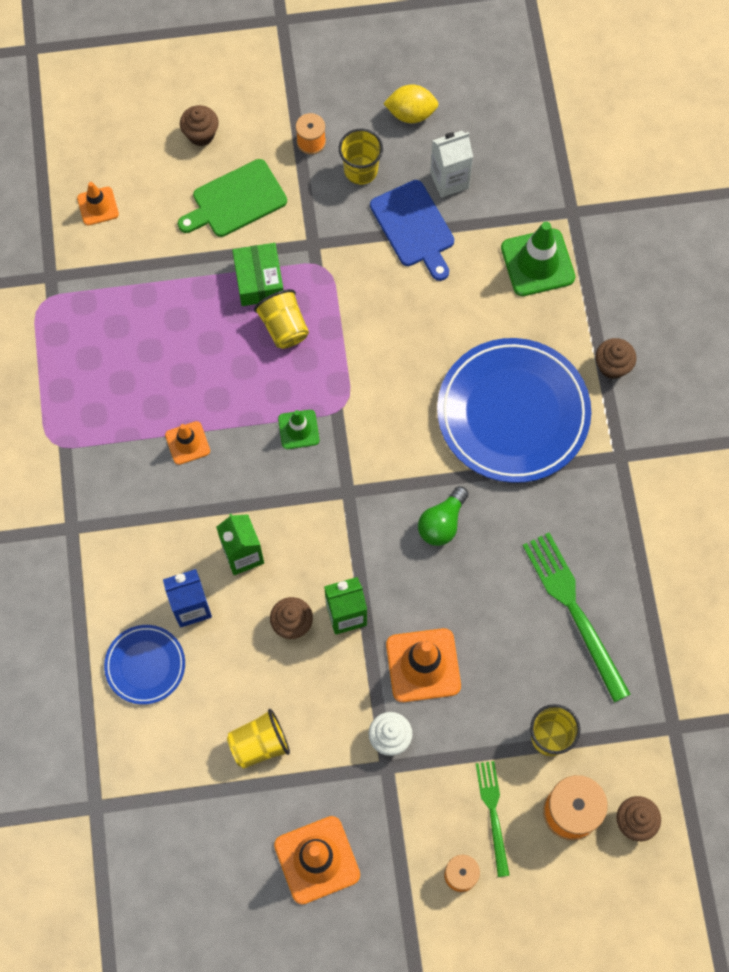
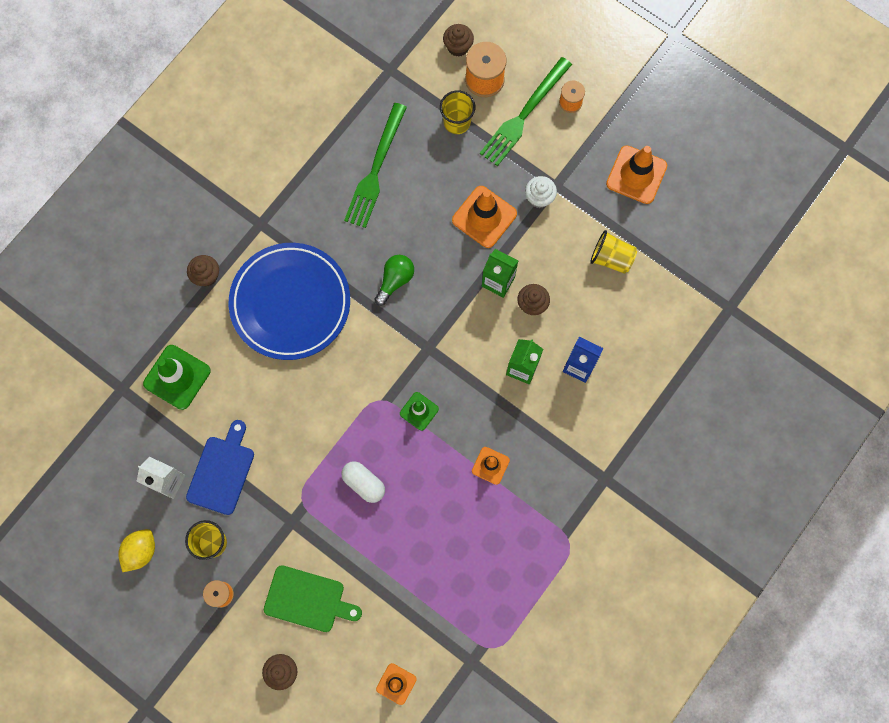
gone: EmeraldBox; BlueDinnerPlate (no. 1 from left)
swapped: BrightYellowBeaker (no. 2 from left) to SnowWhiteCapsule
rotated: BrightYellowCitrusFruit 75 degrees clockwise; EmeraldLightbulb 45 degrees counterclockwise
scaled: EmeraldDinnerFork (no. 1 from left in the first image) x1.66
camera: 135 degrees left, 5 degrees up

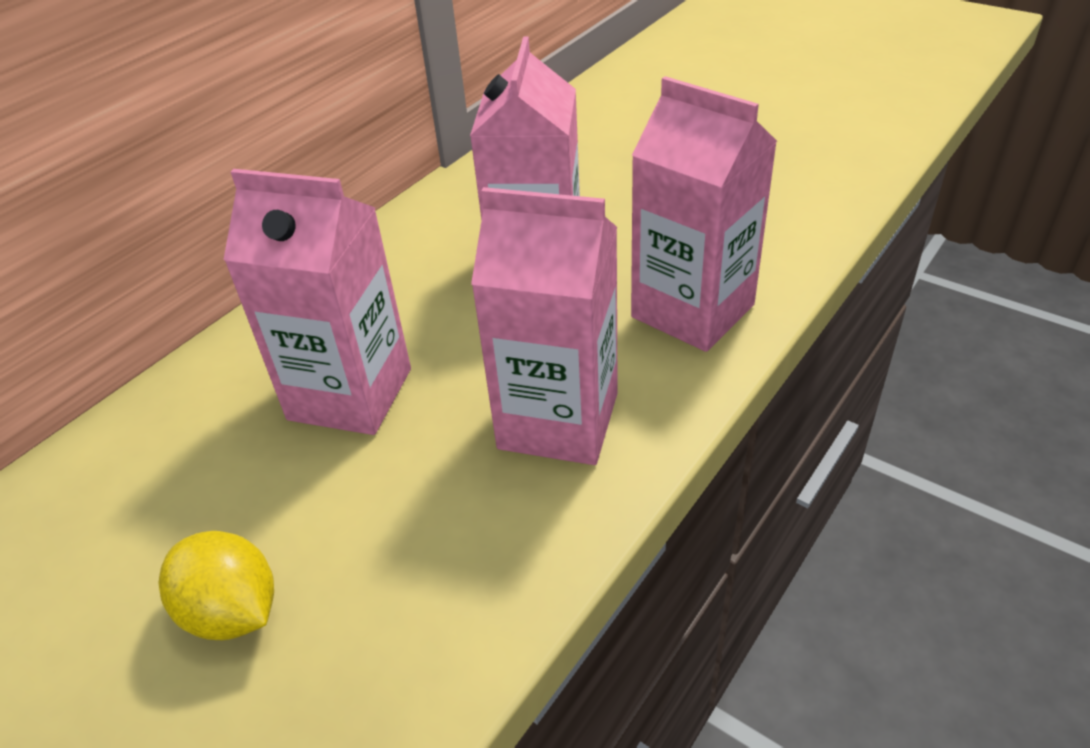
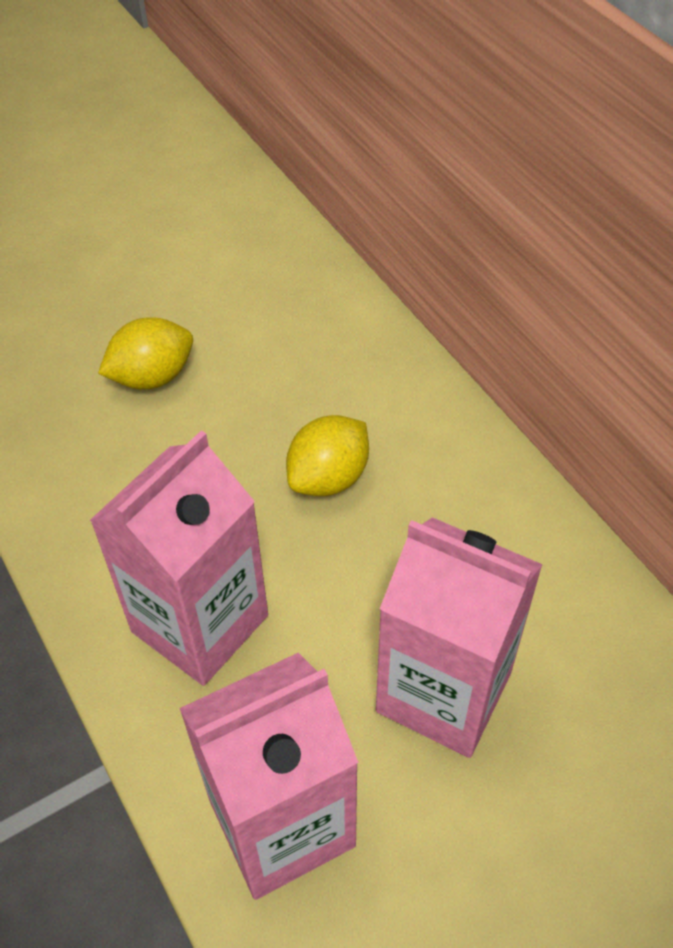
swapped: RosyCarton (no. 1 from left) to BrightYellowCitrusFruit (no. 2 from left)
camera: 110 degrees right, 10 degrees up

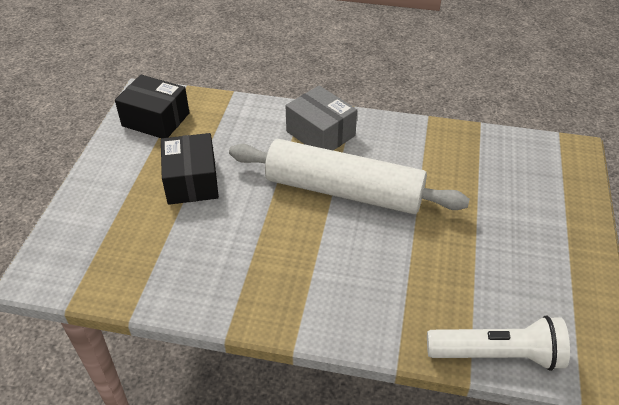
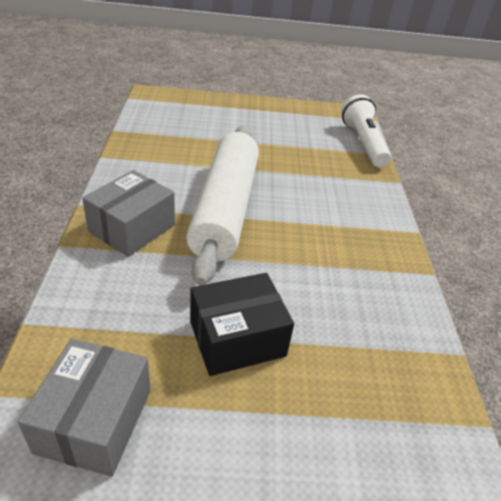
repainted: EbonyBox (no. 1 from left) to GreyBox (no. 1 from left)
camera: 105 degrees left, 5 degrees down

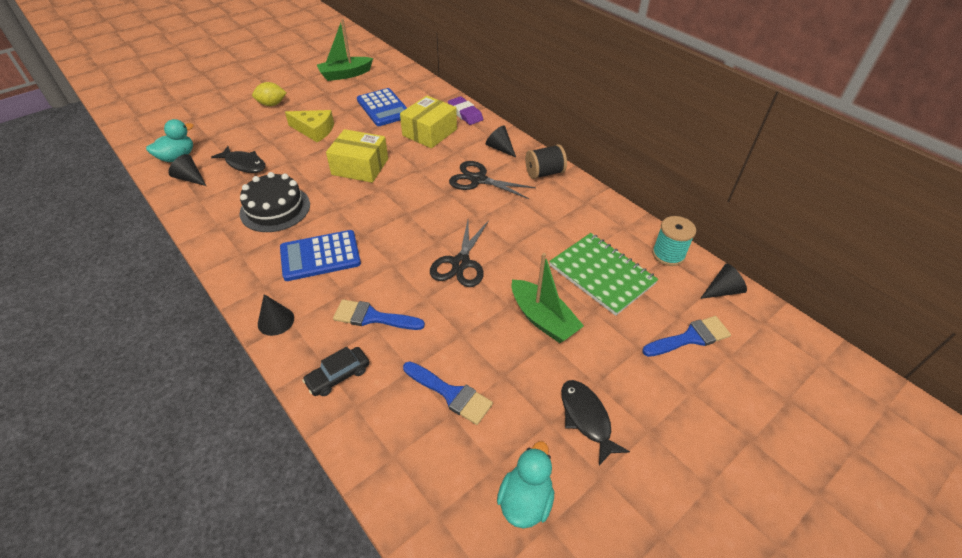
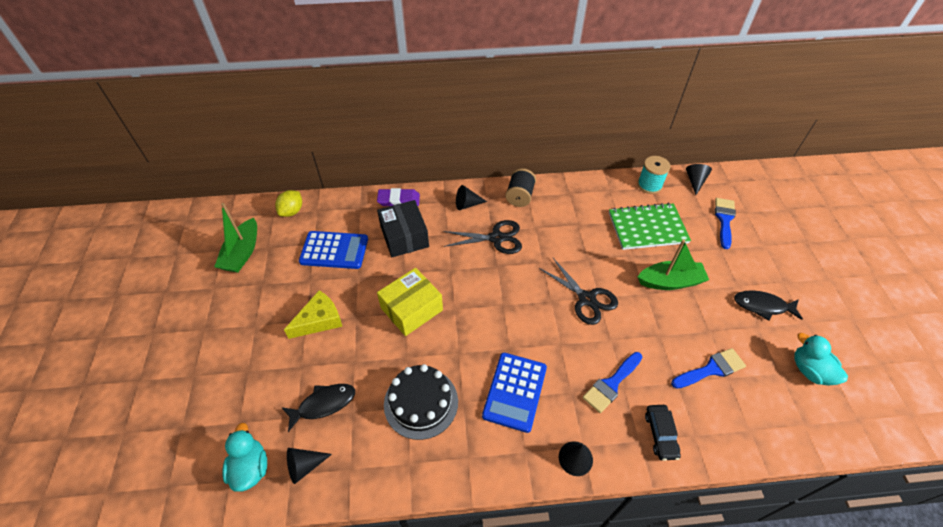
shifted: BrightYellowCitrusFruit
repainted: BrightYellowBox (no. 2 from left) to EbonyBox
rotated: EbonyScissors (no. 2 from left in the first image) 150 degrees counterclockwise
camera: 55 degrees left, 5 degrees up

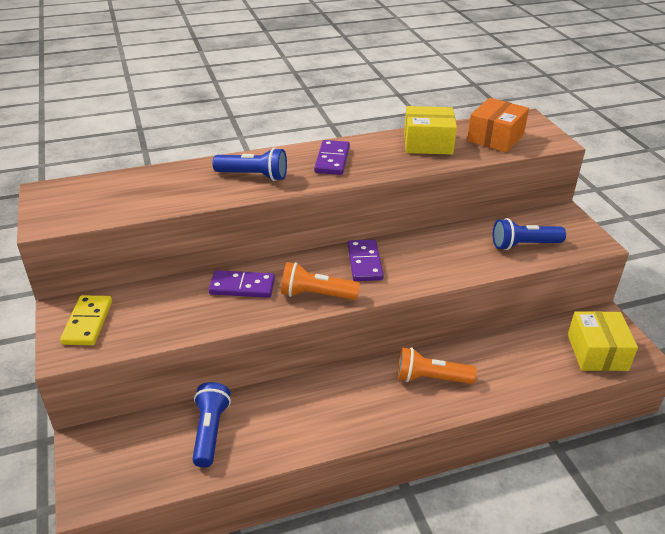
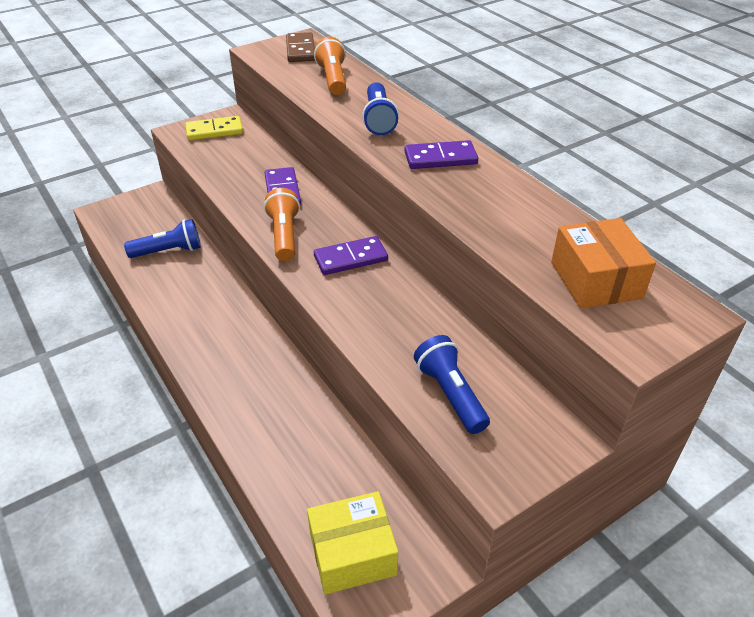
gone: BrightYellowBox (no. 1 from left)
new: RussetDominoTile
shifted: OrangeColouredFlashlight (no. 2 from left)
rotated: OrangeColouredBox 60 degrees clockwise
camera: 75 degrees right, 5 degrees up

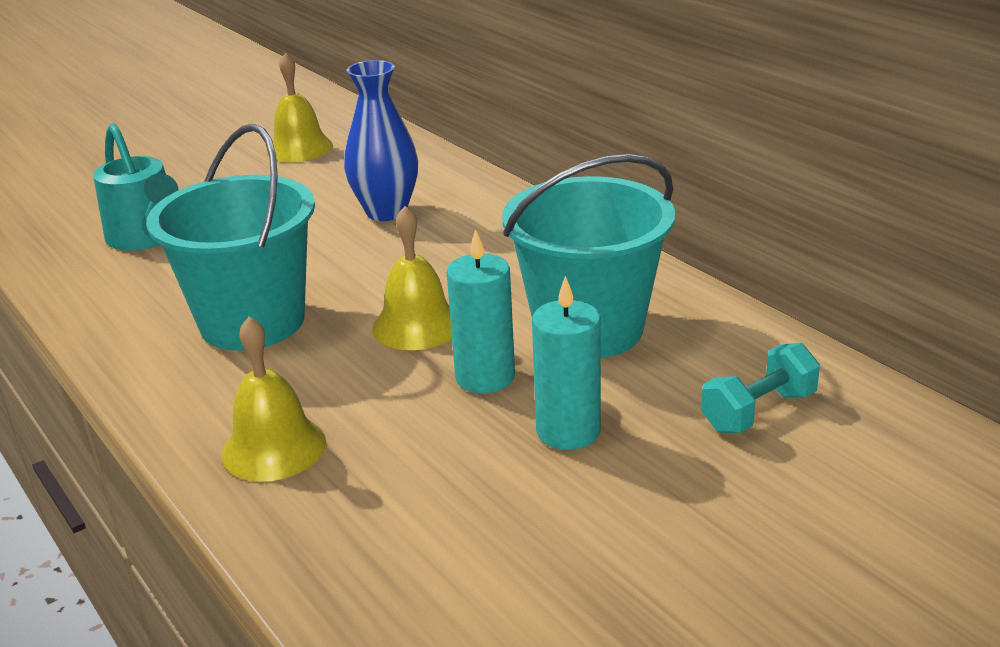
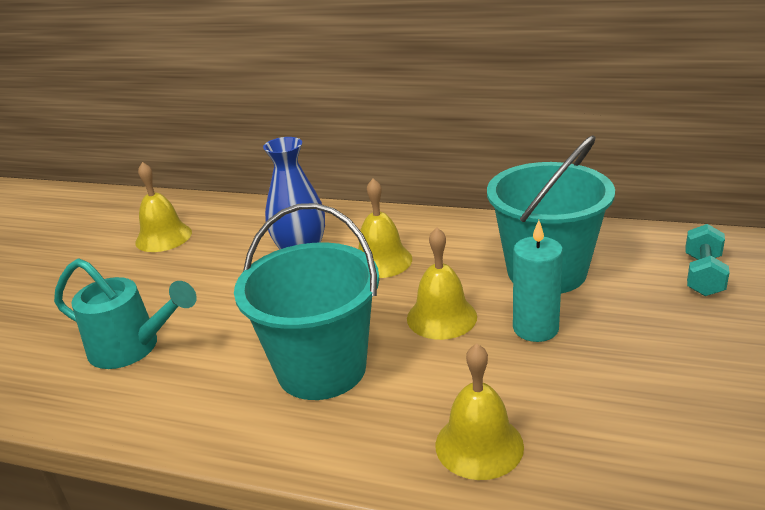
gone: AquaPillarCandle (no. 2 from left)
new: BrightYellowSchoolBell (no. 2 from left)
camera: 35 degrees left, 0 degrees up

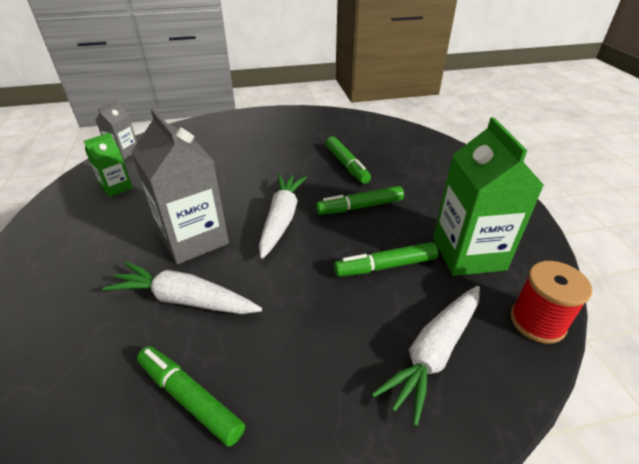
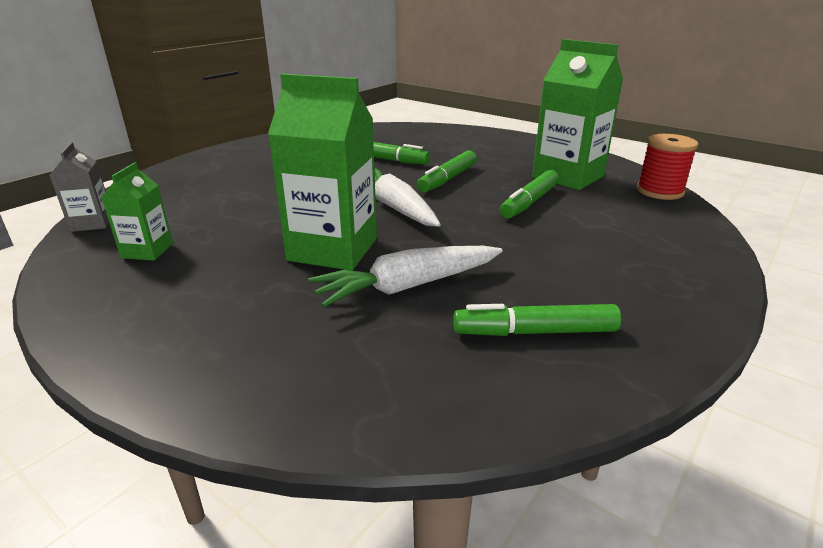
gone: SnowWhiteToyCarrot (no. 3 from left)
repainted: GreyCarton (no. 2 from left) to EmeraldCarton (no. 2 from left)
camera: 40 degrees left, 10 degrees down

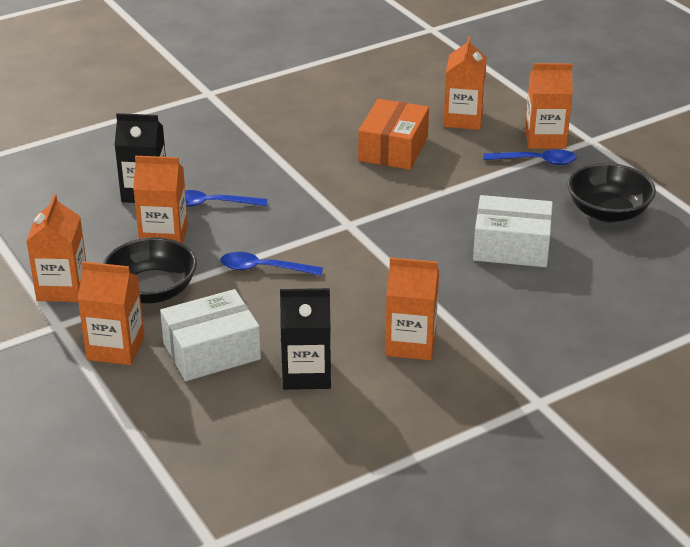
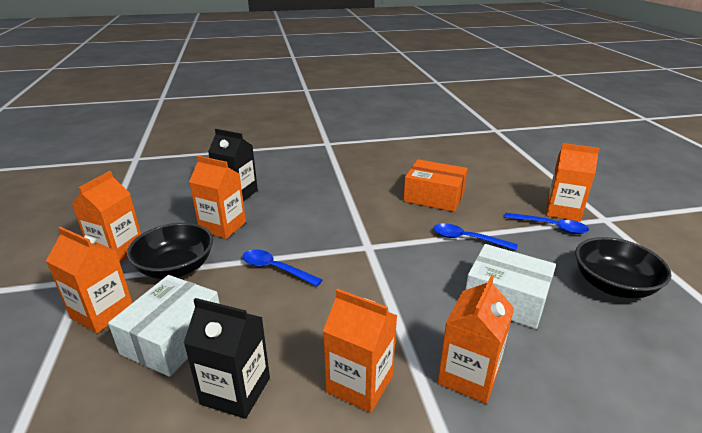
shifted: OrangeColouredCarton (no. 5 from left); BlueTablespoon (no. 1 from left in the first image) to BlueTablespoon (no. 2 from left)
rotated: OrangeColouredBox 75 degrees clockwise; SnowWhiteBox (no. 1 from left) 60 degrees counterclockwise
camera: 20 degrees right, 5 degrees down

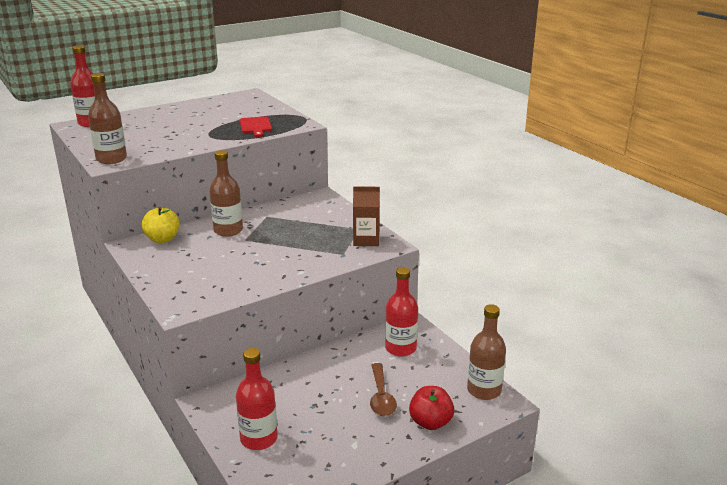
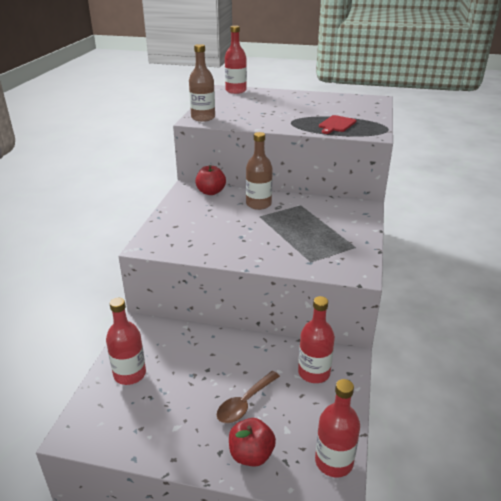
gone: RussetCarton
repainted: BrightYellowApple to RedApple (no. 1 from left); RussetDrinkBottle (no. 3 from left) to RedDrinkBottle (no. 4 from left)
camera: 45 degrees right, 5 degrees up

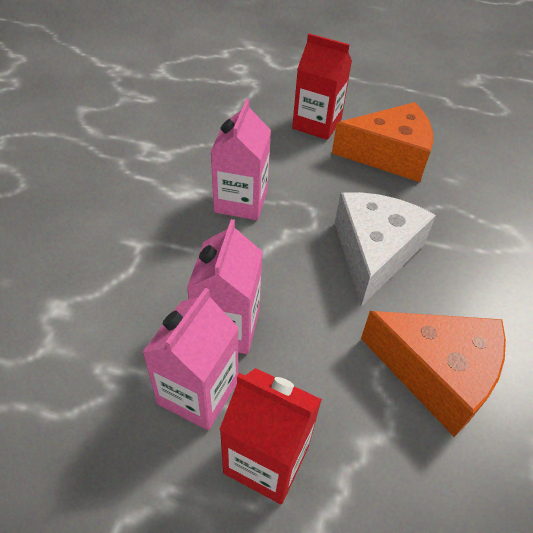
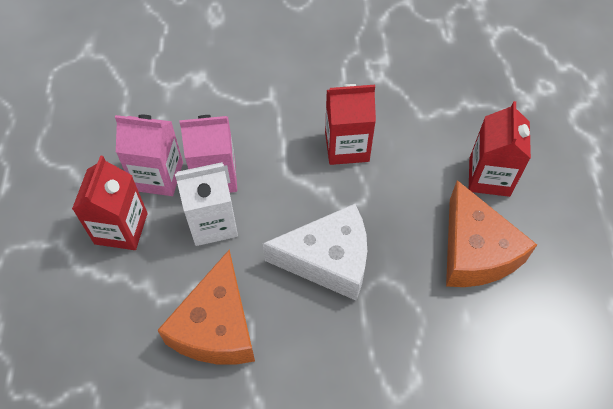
new: SnowWhiteCarton
repainted: RosyCarton (no. 3 from left) to RedCarton (no. 2 from left)
camera: 75 degrees right, 10 degrees up

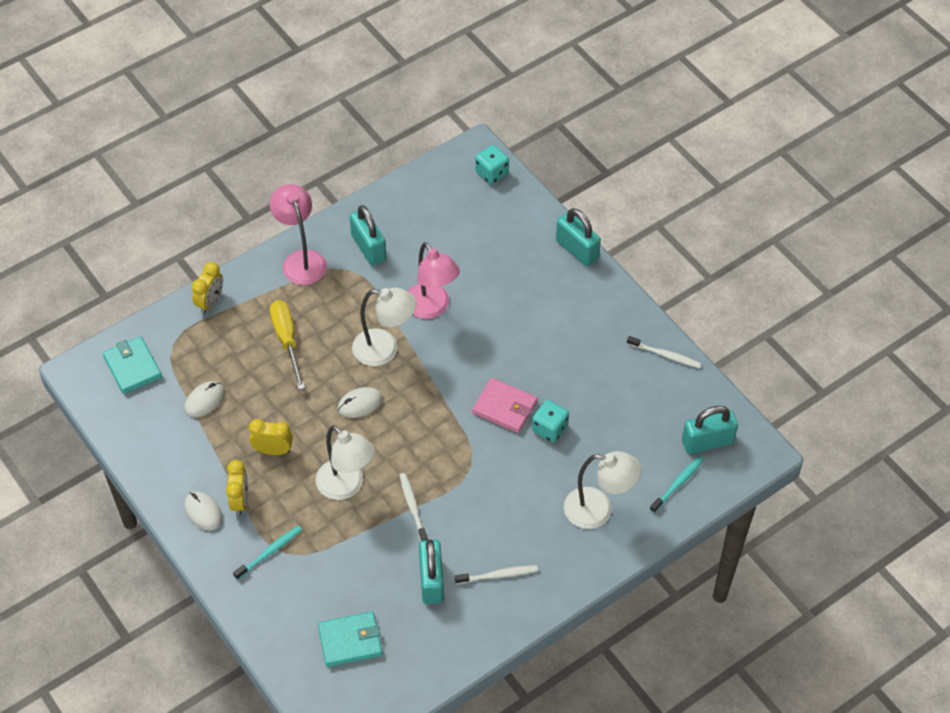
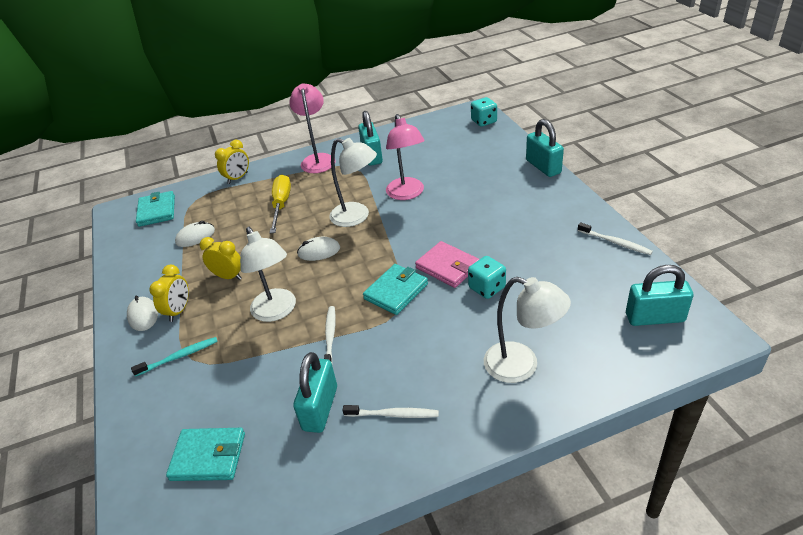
gone: AquaDentalBrush (no. 2 from left)
new: AquaWallet (no. 3 from left)
camera: 20 degrees right, 15 degrees down

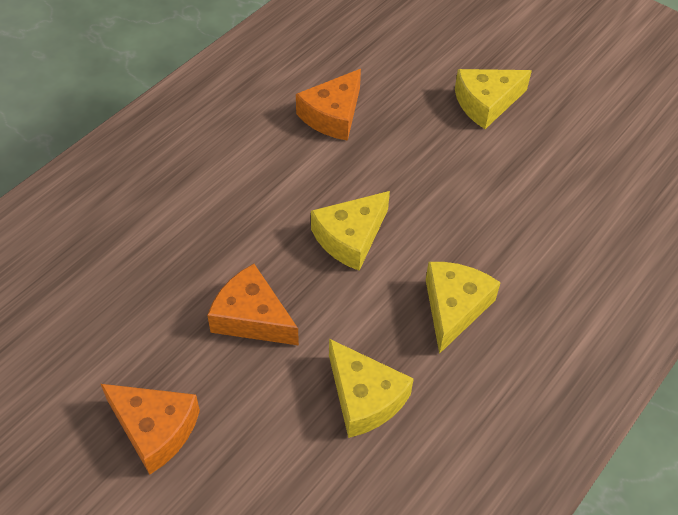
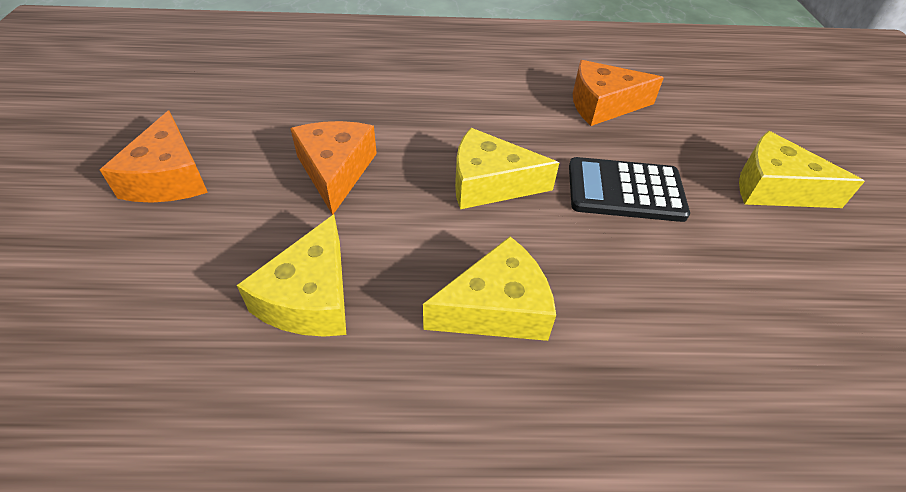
new: EbonyAddingMachine
camera: 50 degrees right, 5 degrees down

